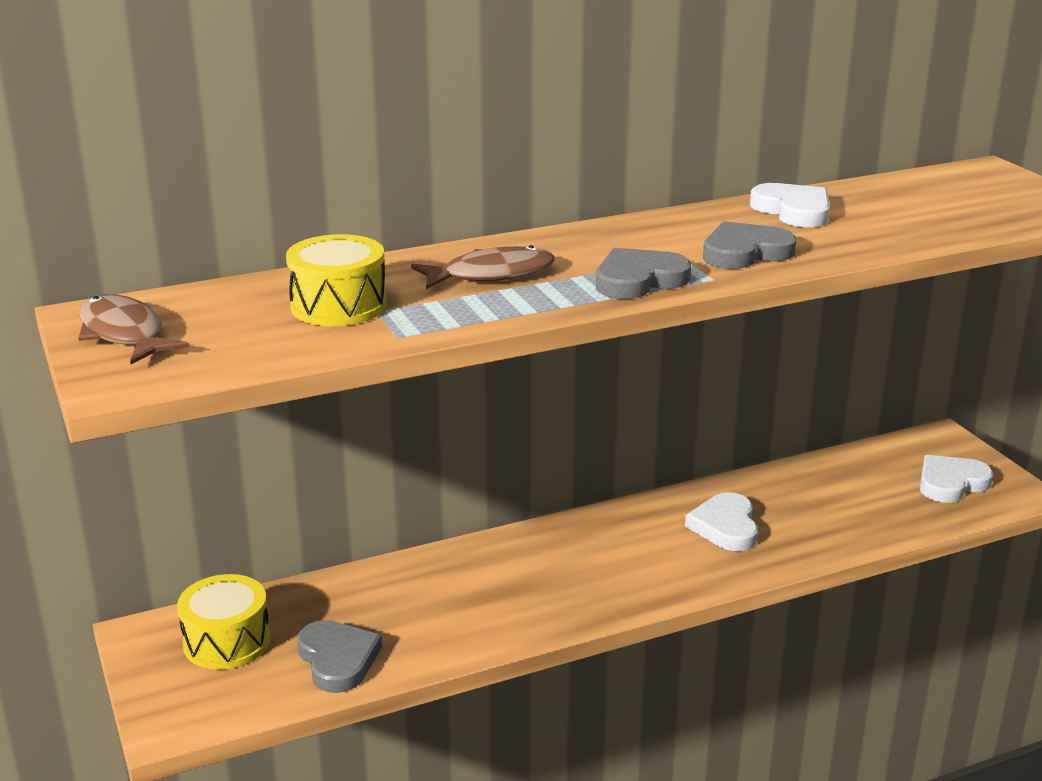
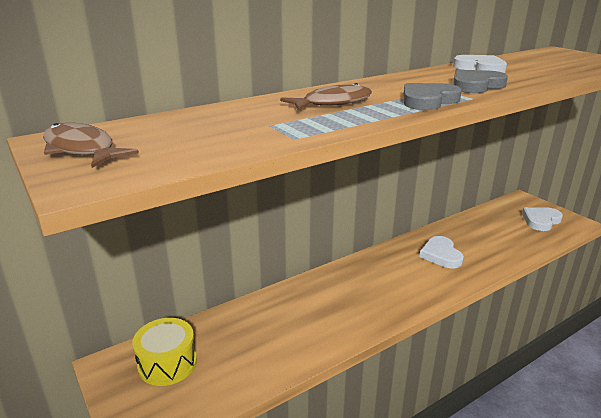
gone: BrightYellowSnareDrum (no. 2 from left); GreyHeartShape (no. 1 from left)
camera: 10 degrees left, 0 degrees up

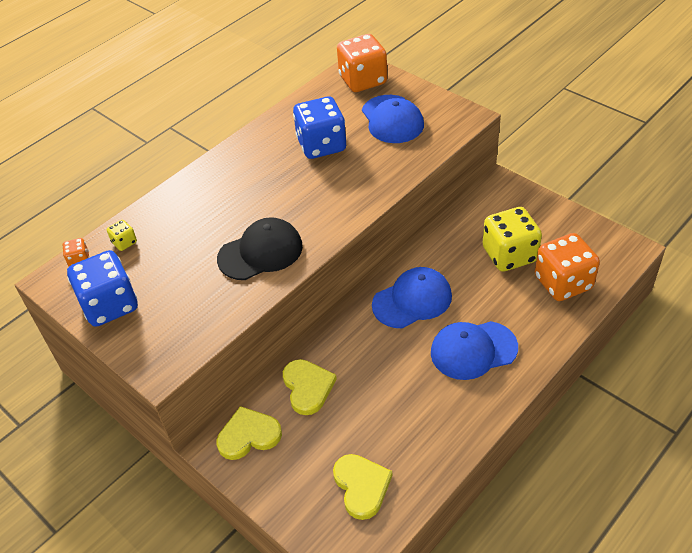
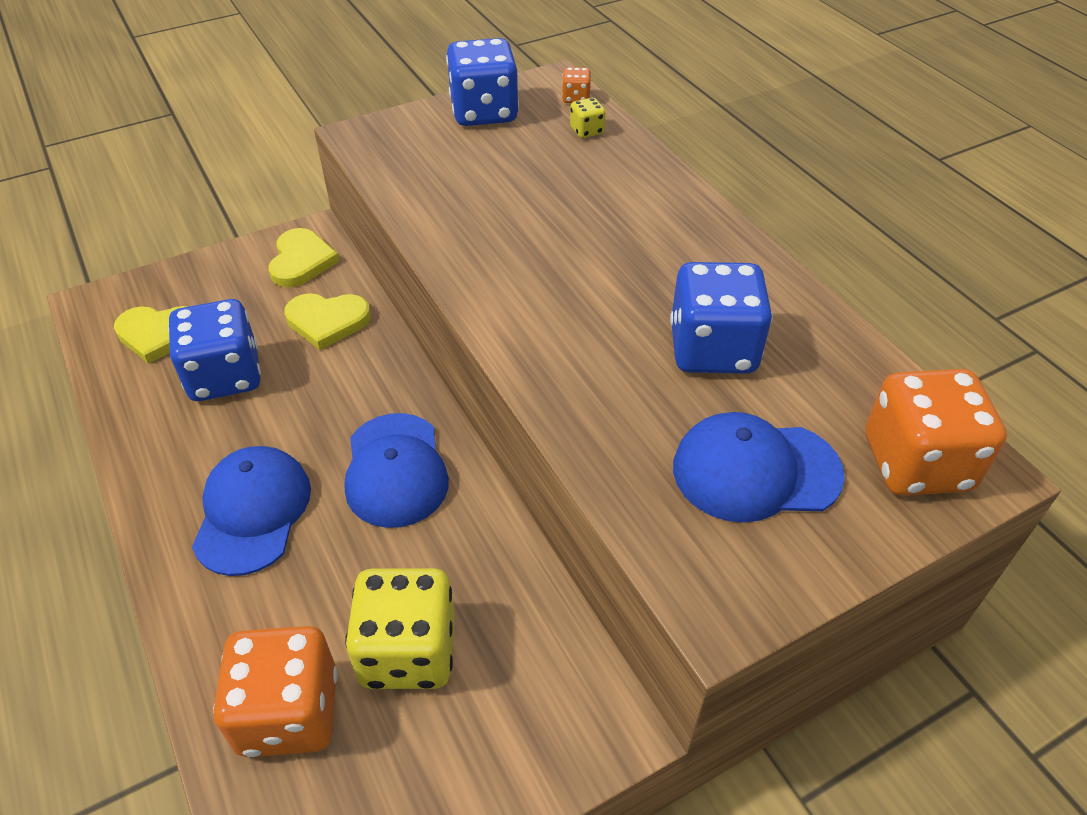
gone: EbonyBaseballCap
new: BlueDice (no. 1 from left)
camera: 105 degrees right, 0 degrees up

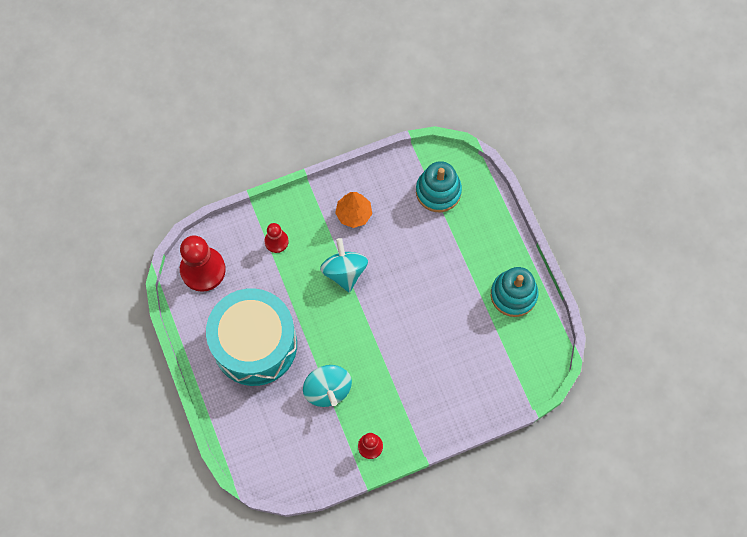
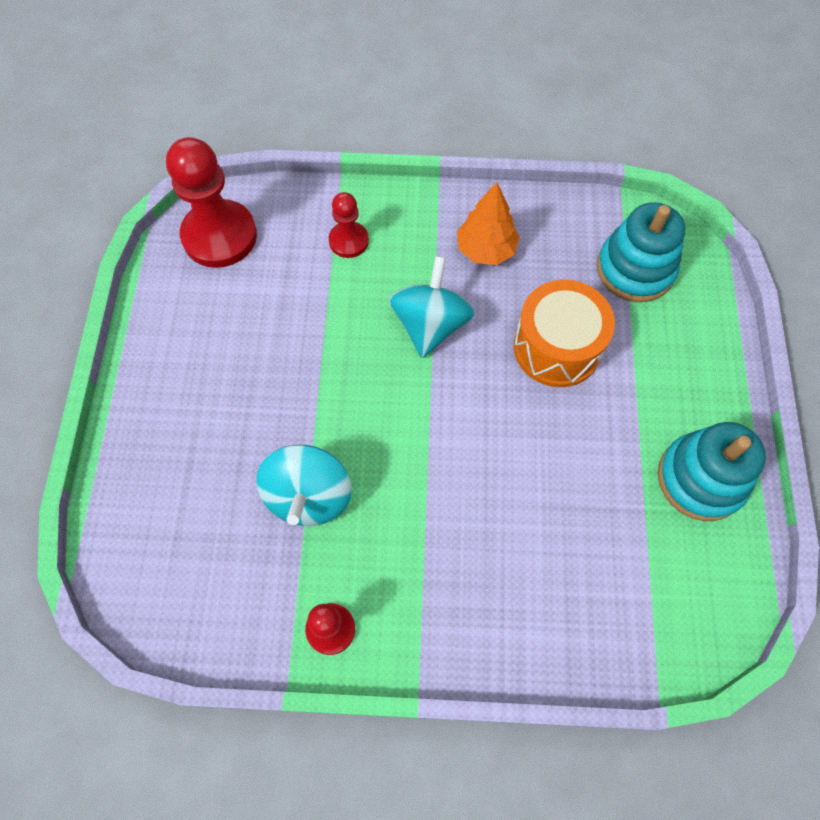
gone: AquaSnareDrum
new: OrangeColouredSnareDrum
camera: 25 degrees right, 5 degrees down

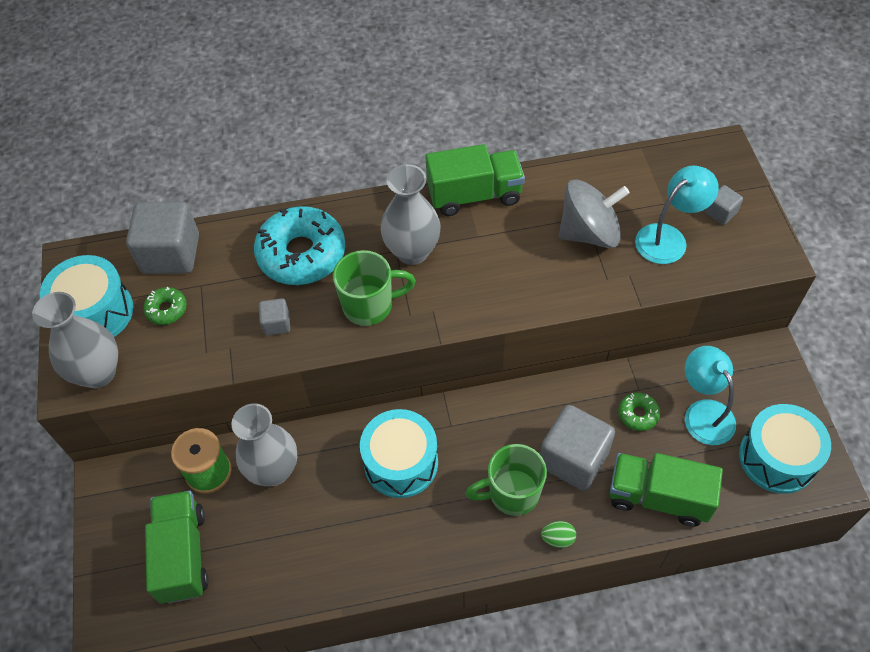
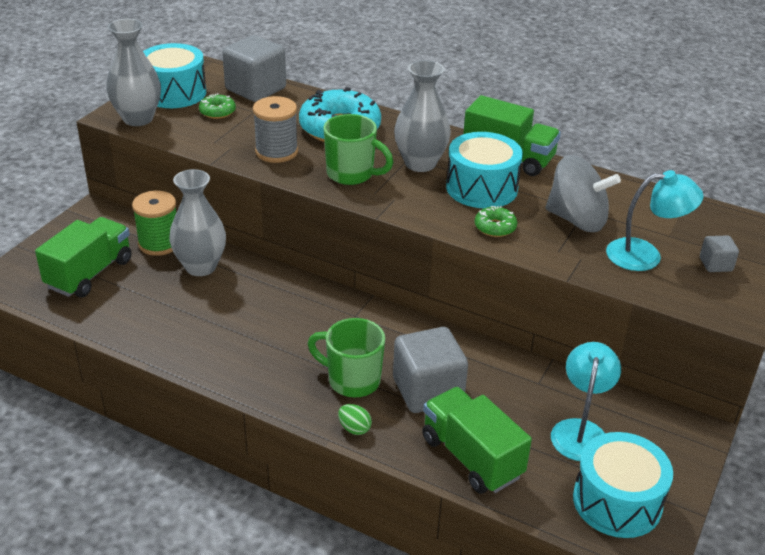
shifted: EmeraldDonut (no. 2 from left); AquaSnareDrum (no. 2 from left)
swapped: GreyCube (no. 2 from left) to GreySpool
camera: 35 degrees right, 20 degrees down

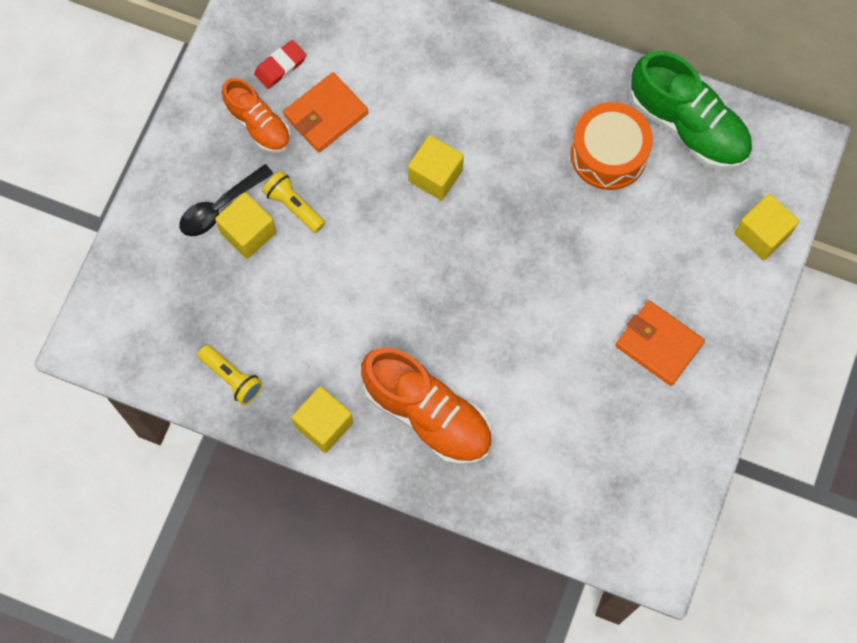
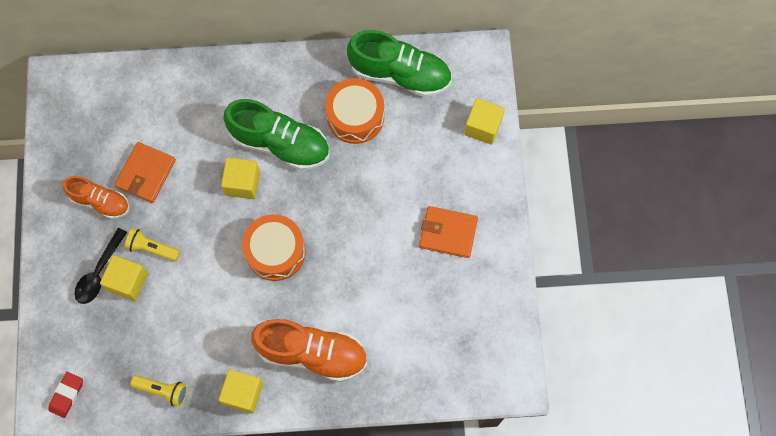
new: EmeraldSneaker (no. 1 from left); OrangeColouredSnareDrum (no. 1 from left)
shifted: RedGumEraser
camera: 25 degrees left, 0 degrees up

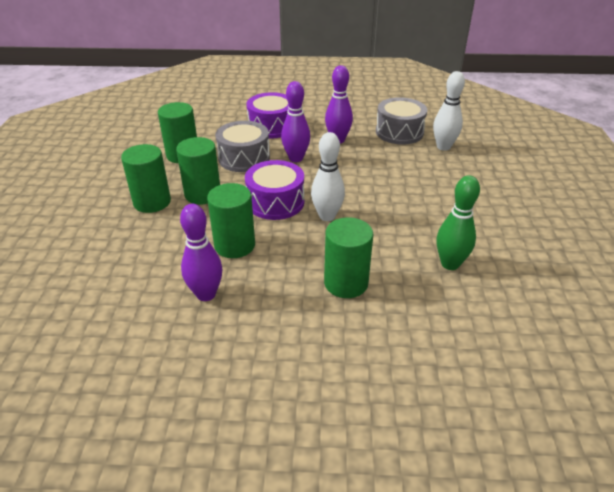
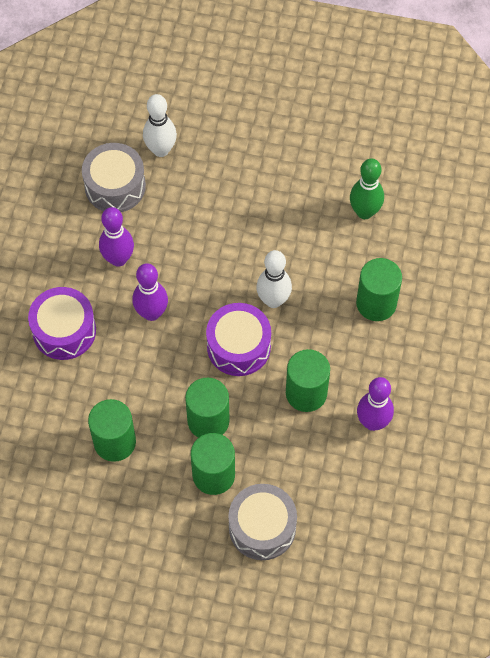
shifted: GreySnareDrum (no. 1 from left in the first image) to GreySnareDrum (no. 2 from left)
camera: 80 degrees left, 25 degrees up

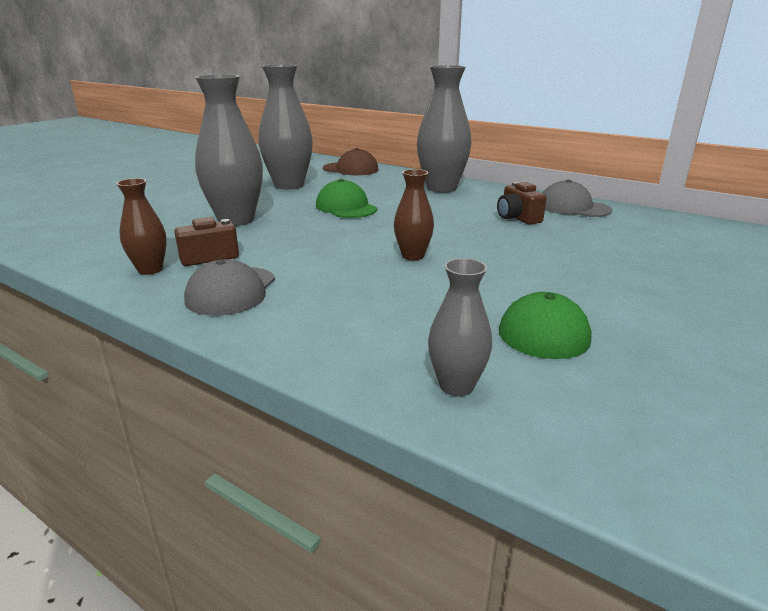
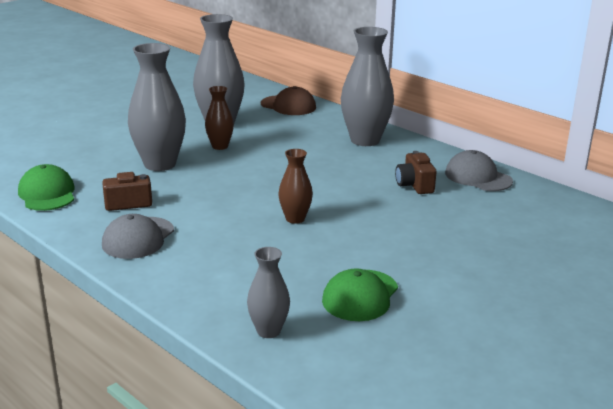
shifted: RussetFlowerVase (no. 1 from left); EmeraldBaseballCap (no. 1 from left)
camera: 10 degrees right, 0 degrees up

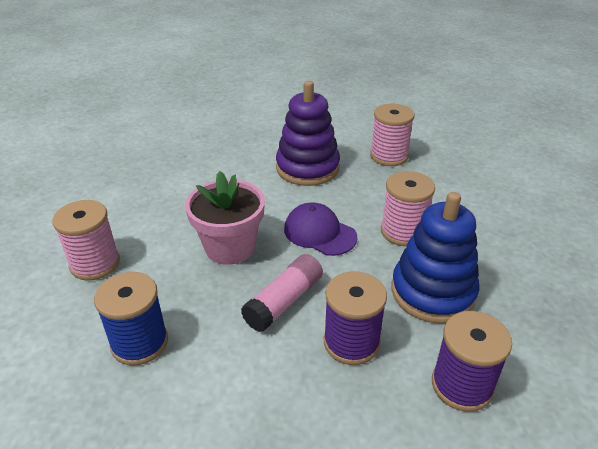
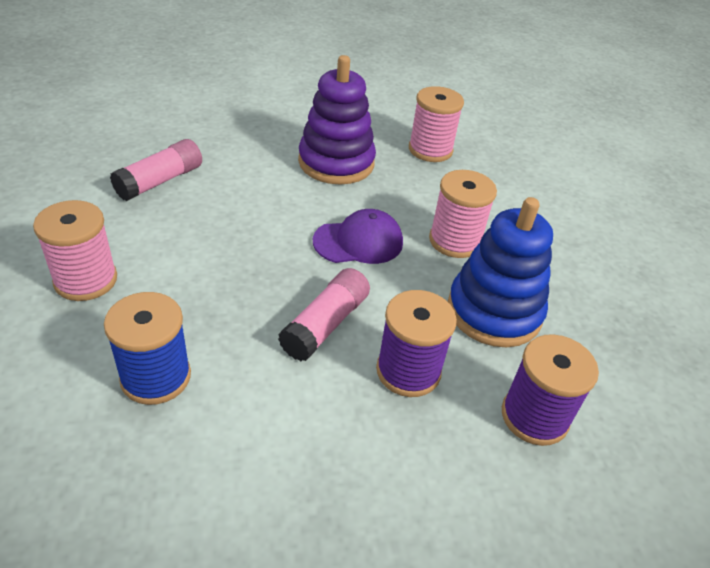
gone: RosyFlowerPot
new: RosyGlue (no. 1 from left)
rotated: RoyalPurpleBaseballCap 135 degrees clockwise
camera: 10 degrees left, 5 degrees up

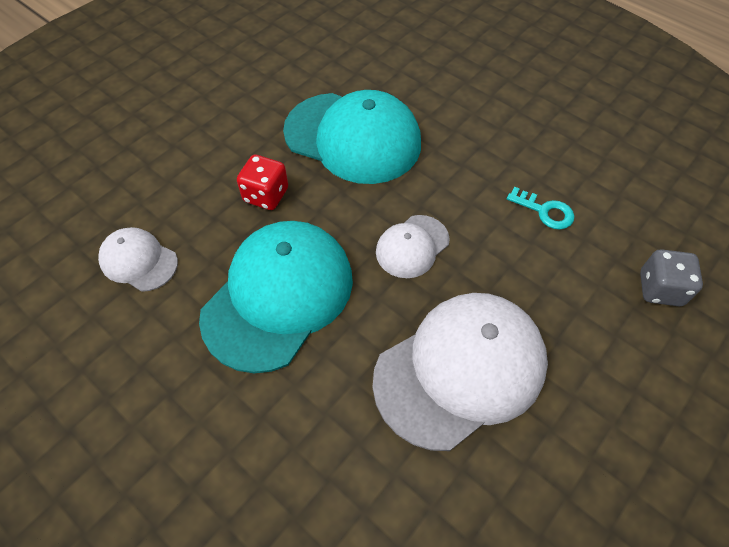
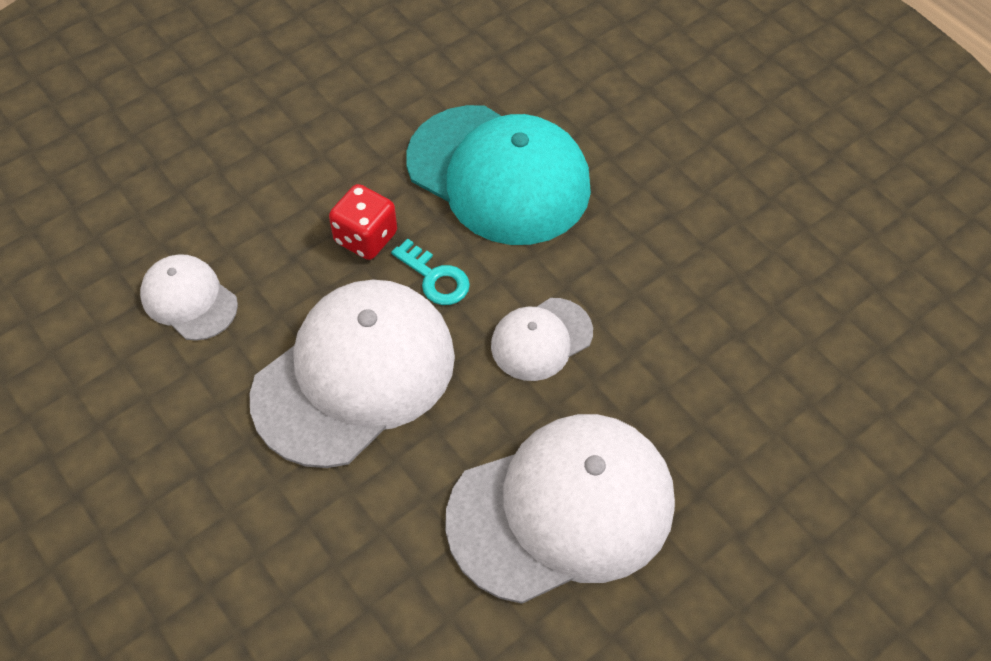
gone: GreyDice
shifted: AquaLatchkey
repainted: AquaBaseballCap (no. 1 from left) to SnowWhiteBaseballCap (no. 2 from left)
camera: 10 degrees right, 0 degrees up

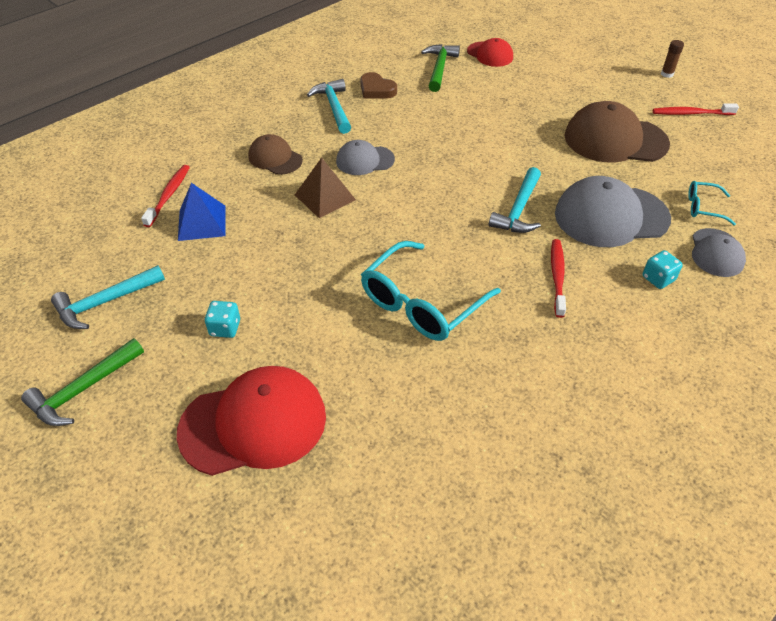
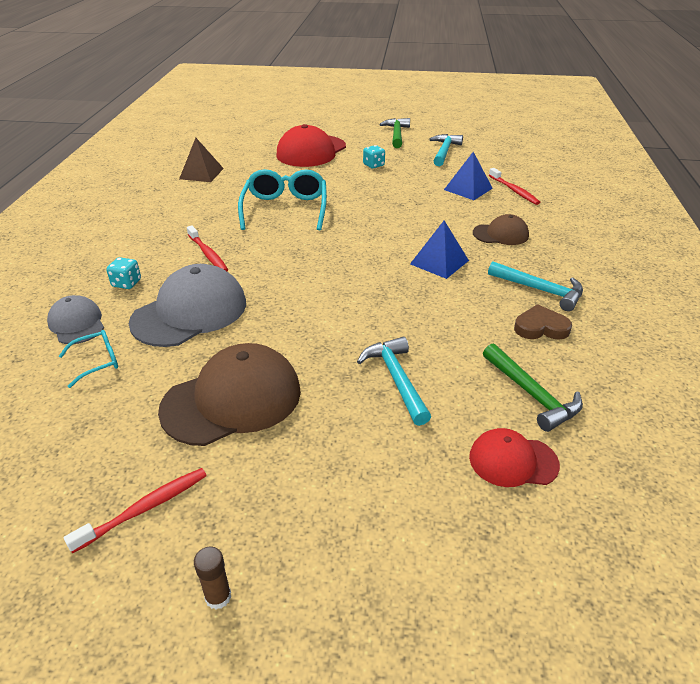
shifted: RussetPyramid; AquaHammer (no. 3 from left in the first image) to AquaHammer (no. 1 from left)
swapped: GreyBaseballCap (no. 1 from left) to BluePyramid (no. 1 from left)
camera: 140 degrees right, 10 degrees down

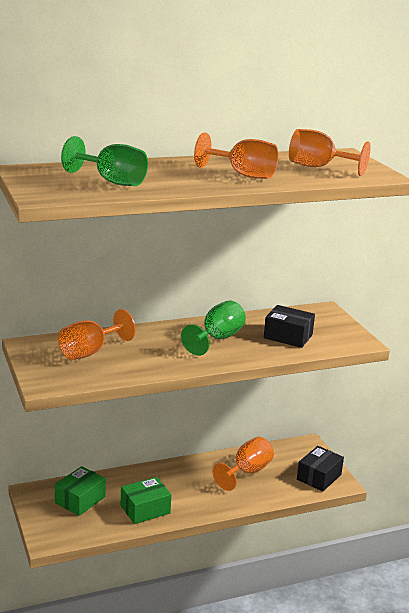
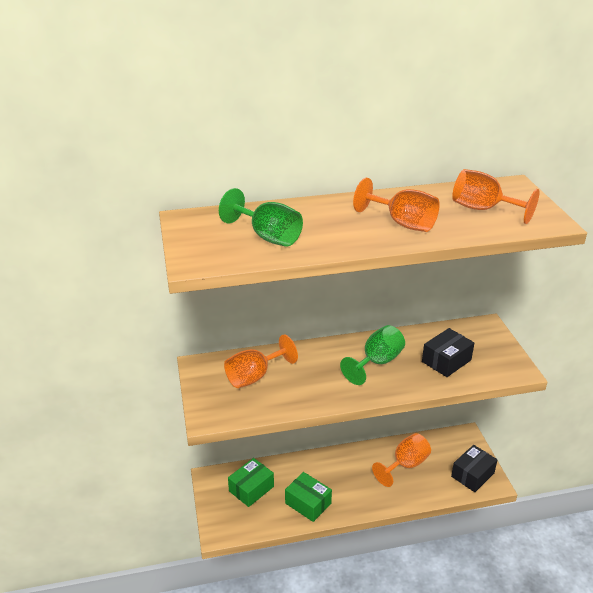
rotated: EbonyBox (no. 1 from left) 75 degrees counterclockwise; EmeraldBox (no. 2 from left) 60 degrees clockwise
camera: 10 degrees right, 10 degrees up

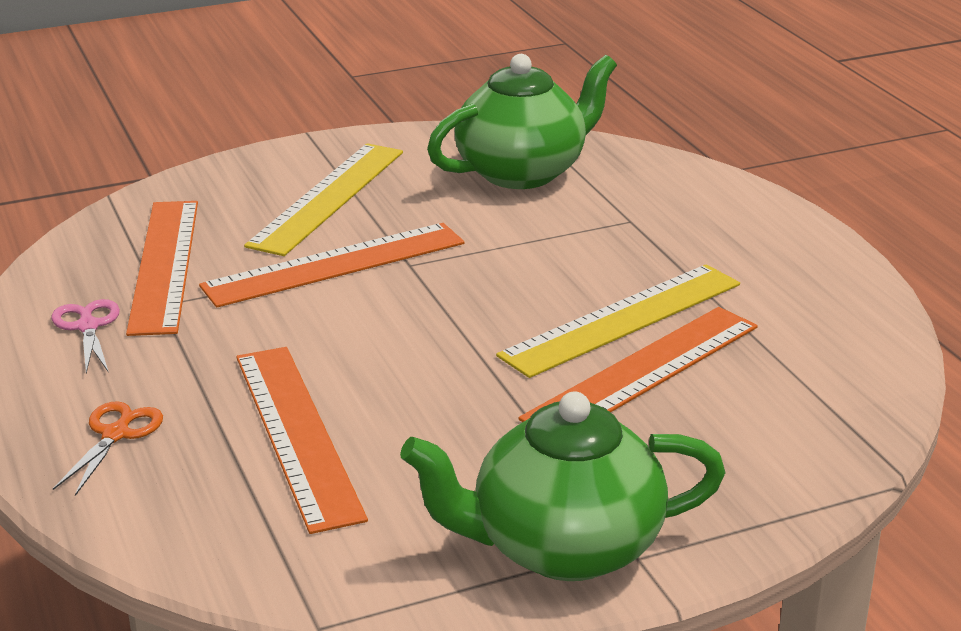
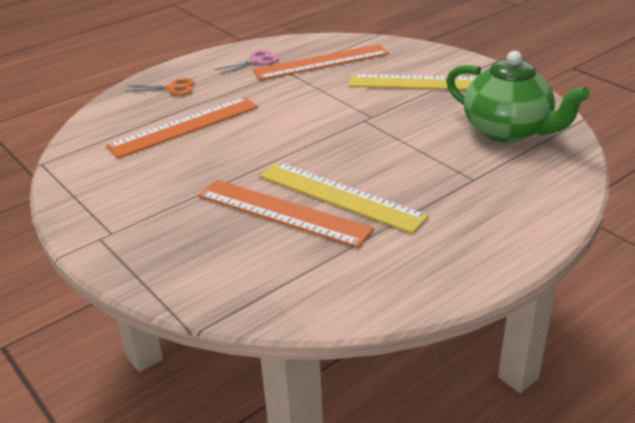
gone: OrangeColouredStraightedge (no. 3 from left); EmeraldTeapot (no. 2 from left)
camera: 75 degrees right, 5 degrees up

